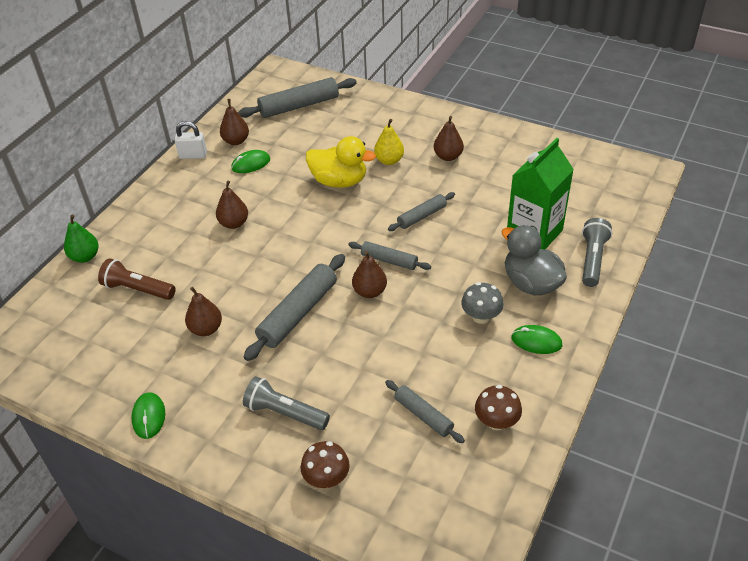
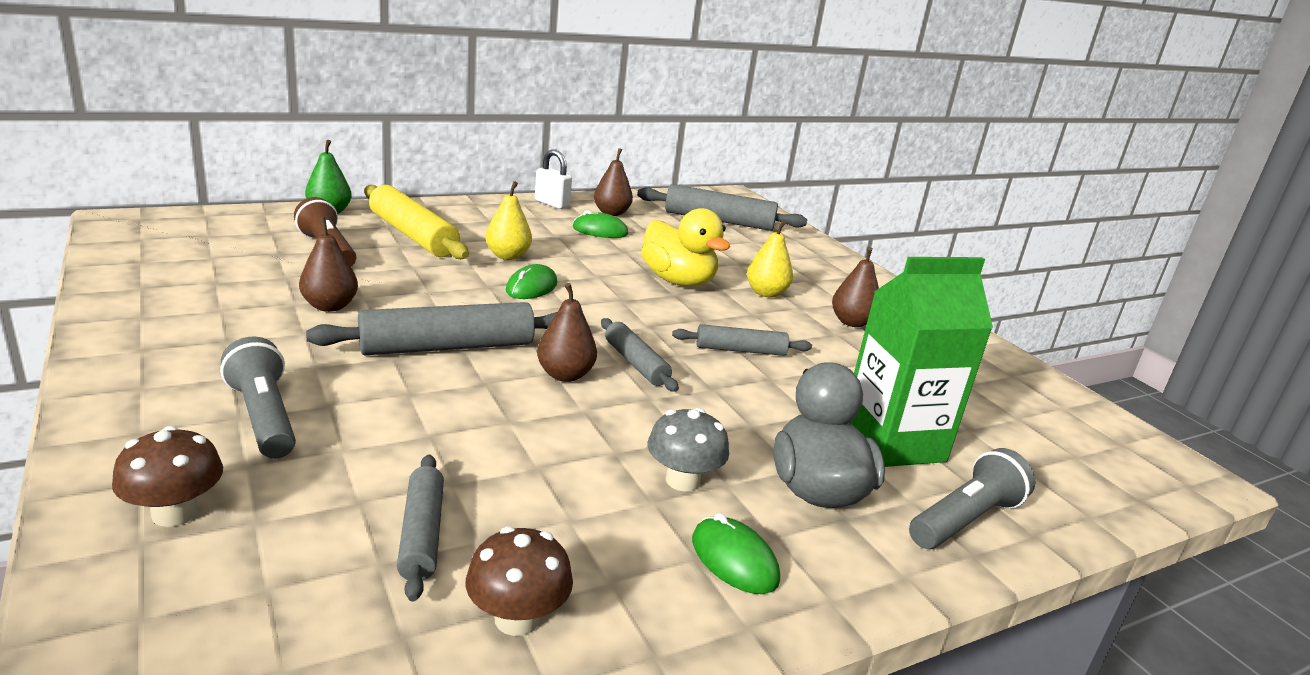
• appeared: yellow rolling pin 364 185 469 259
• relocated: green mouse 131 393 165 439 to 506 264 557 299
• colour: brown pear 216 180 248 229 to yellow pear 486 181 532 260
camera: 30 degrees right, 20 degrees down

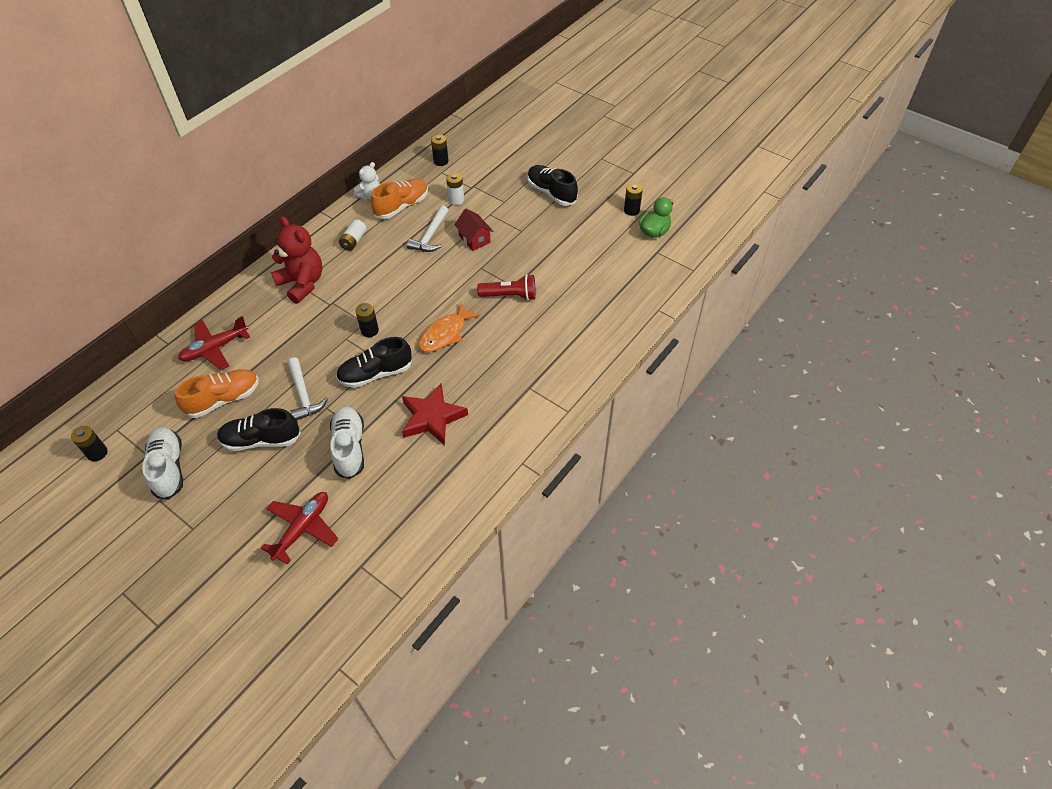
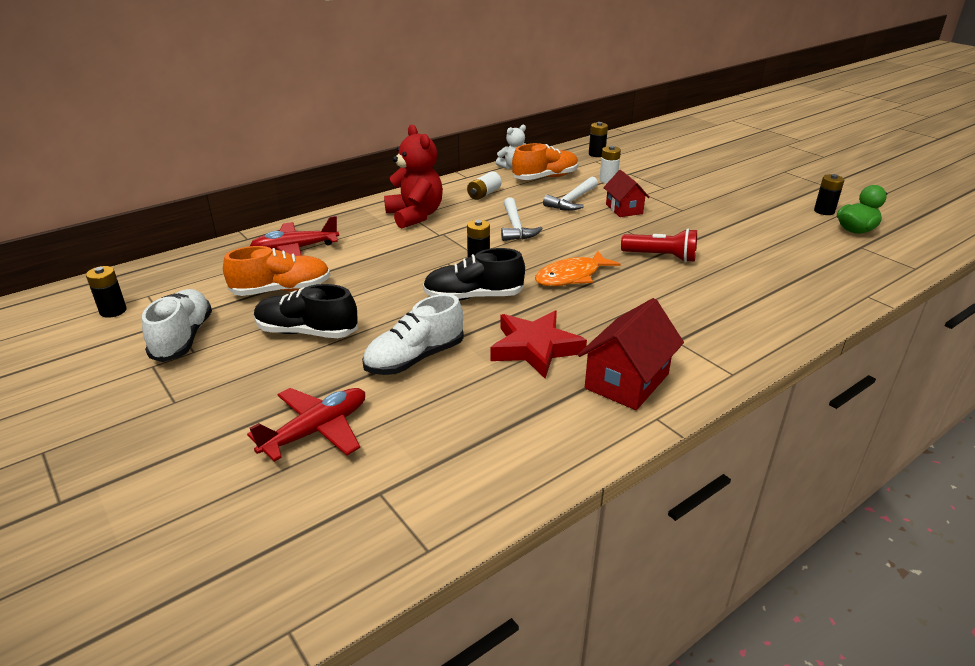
• missing: black shoe 527 165 578 206
• appeared: red house 578 298 684 410
• relocated: white hammer 288 357 328 420 to 501 197 542 241
• spun: white shoe 330 406 364 479 = 362 294 464 375 135 degrees counterclockwise
camera: 15 degrees right, 20 degrees down

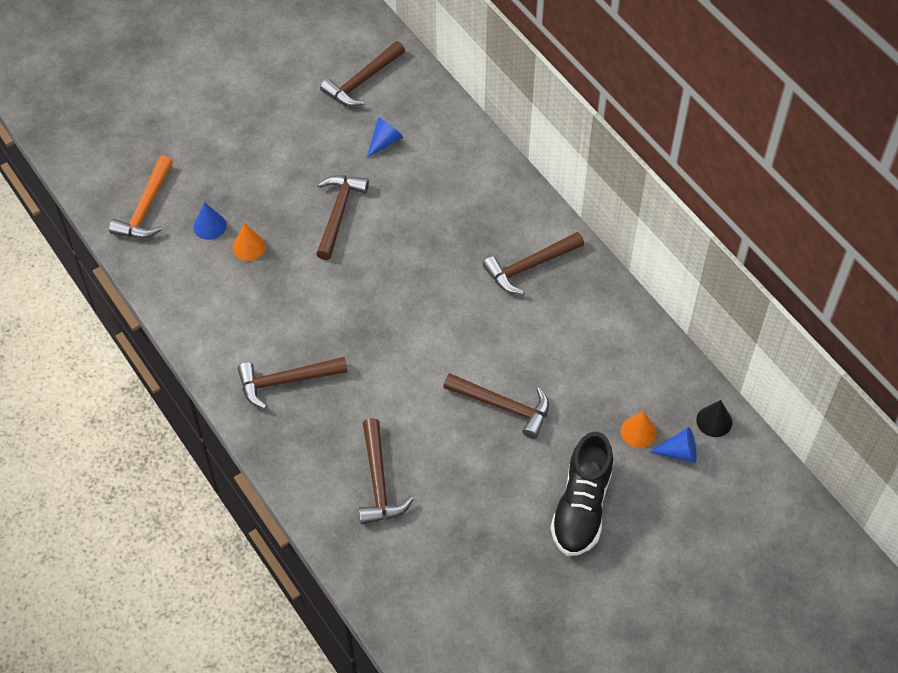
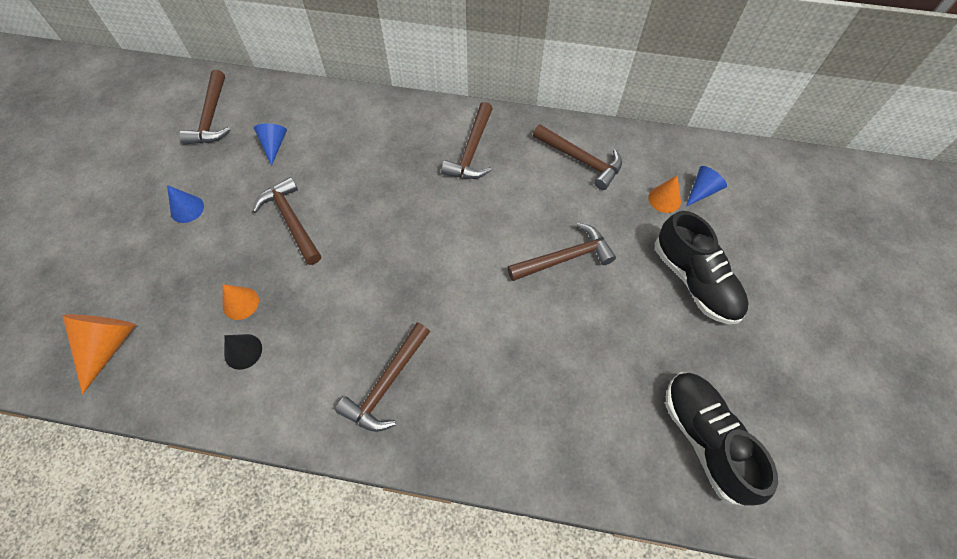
• appeared: black shoe 665 372 778 506
• relocated: blue cone 193 202 227 240 to 167 185 204 223
• relocated: brown hammer 359 418 413 524 to 533 124 622 190
• relocated: black cone 696 400 732 437 to 224 334 262 370
• exchanged: orange hammer 109 155 173 238 to orange cone 62 314 136 394
camera: 45 degrees left, 5 degrees up

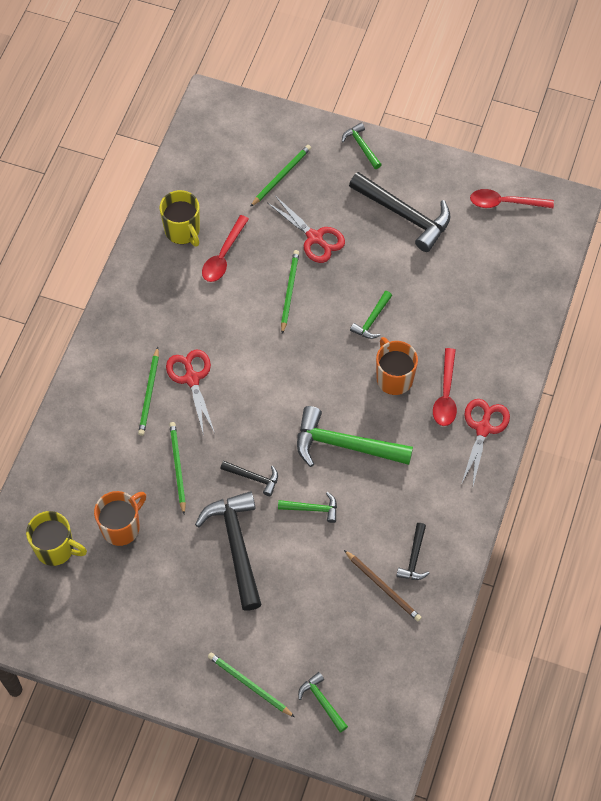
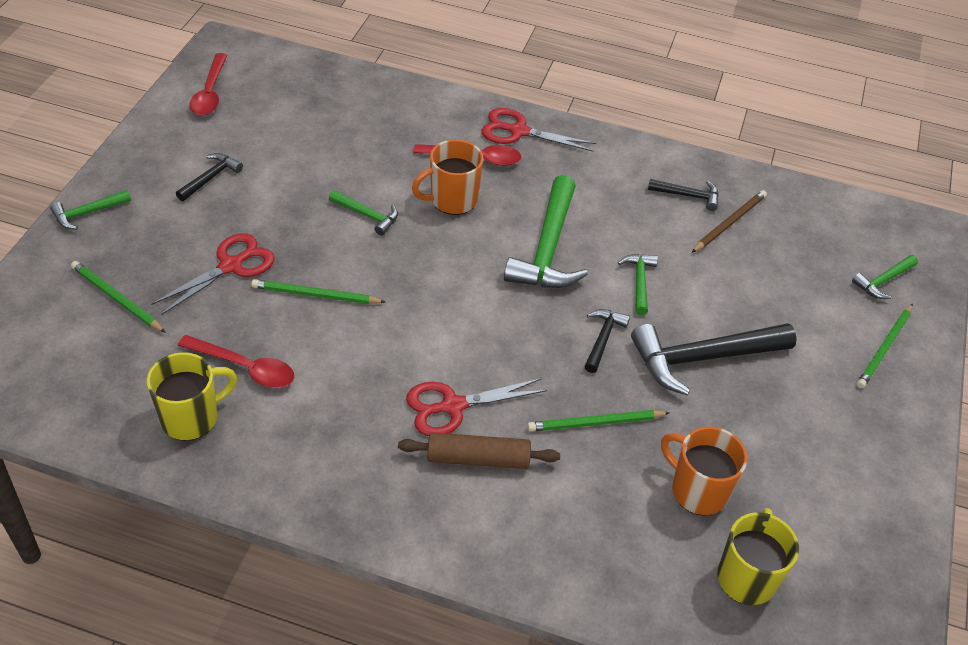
• exchanged: green pencil 138 347 159 436 to brown rolling pin 398 432 560 469
• size: black hammer 349 172 450 252 = 176 153 243 201 x0.50
camera: 95 degrees left, 15 degrees down

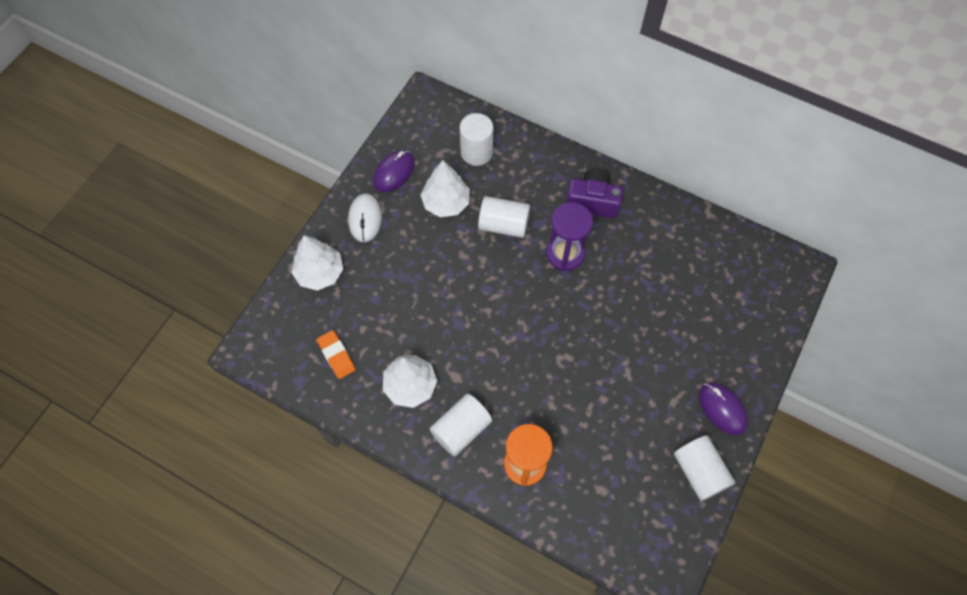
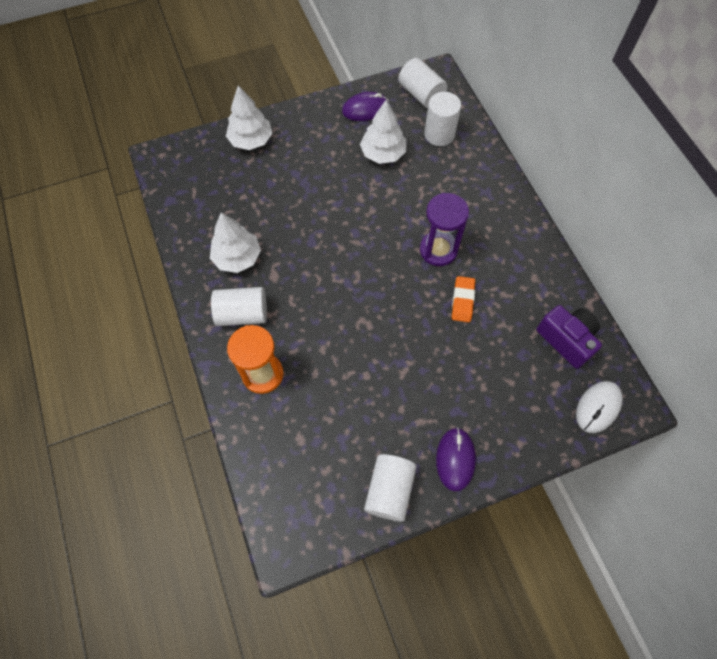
• relocated: orange eraser 317 330 355 379 to 452 276 475 322
• relocated: white mouse 348 193 382 242 to 576 381 623 433
• relocated: white cylinder 478 196 530 238 to 399 58 448 108
• relocated: purple camera 566 169 623 218 to 536 305 602 369
camera: 40 degrees right, 0 degrees up

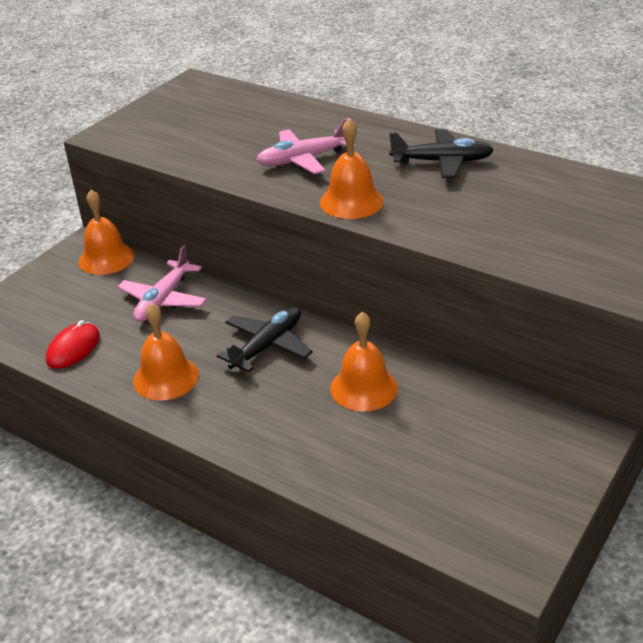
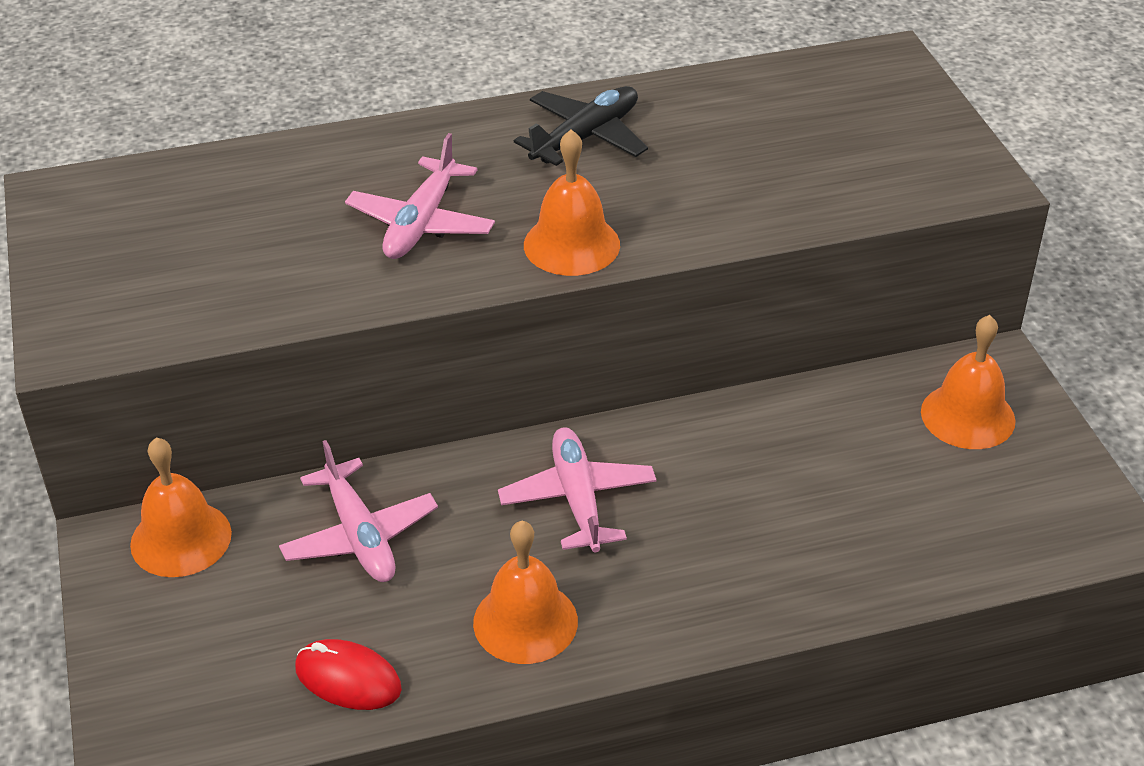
• relocated: orange bell 330 312 398 412 to 921 315 1016 449
• colour: black plane 217 306 313 372 to pink plane 498 427 656 552
• spun: red mouse 46 320 100 369 = 295 639 402 710 45 degrees counterclockwise
camera: 50 degrees left, 5 degrees up

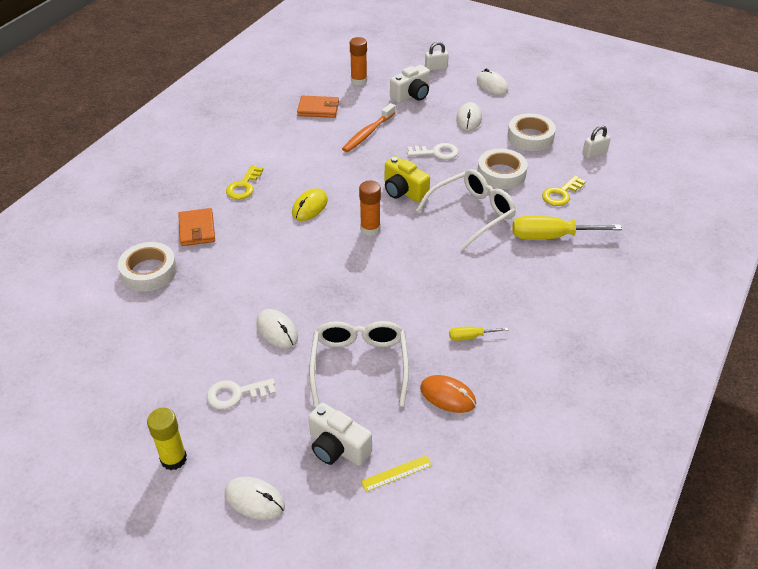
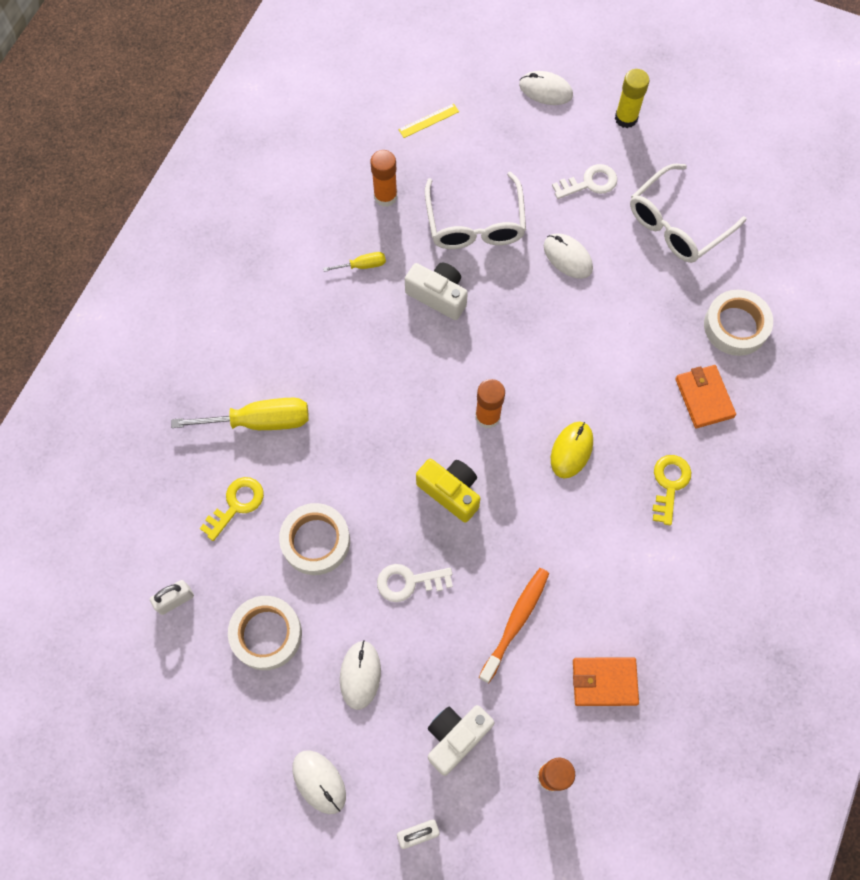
• relocated: white camera 309 403 372 466 to 405 262 468 320
• relocated: white glasses 416 169 516 250 to 630 164 746 263
• exchanged: orange mouse 420 375 476 413 to orange glue stick 370 150 397 207
camera: 175 degrees right, 25 degrees up

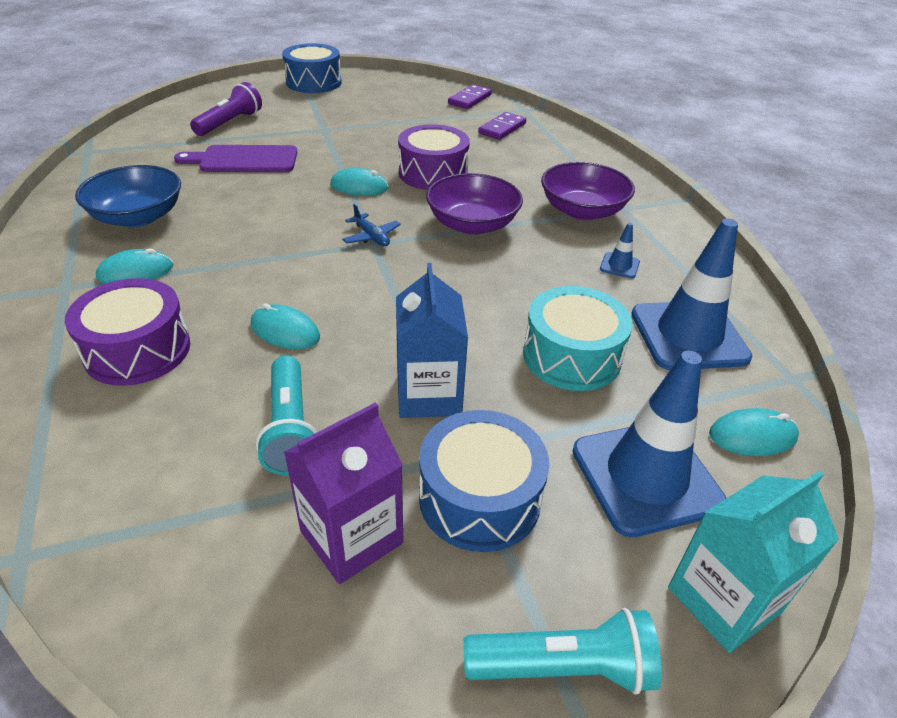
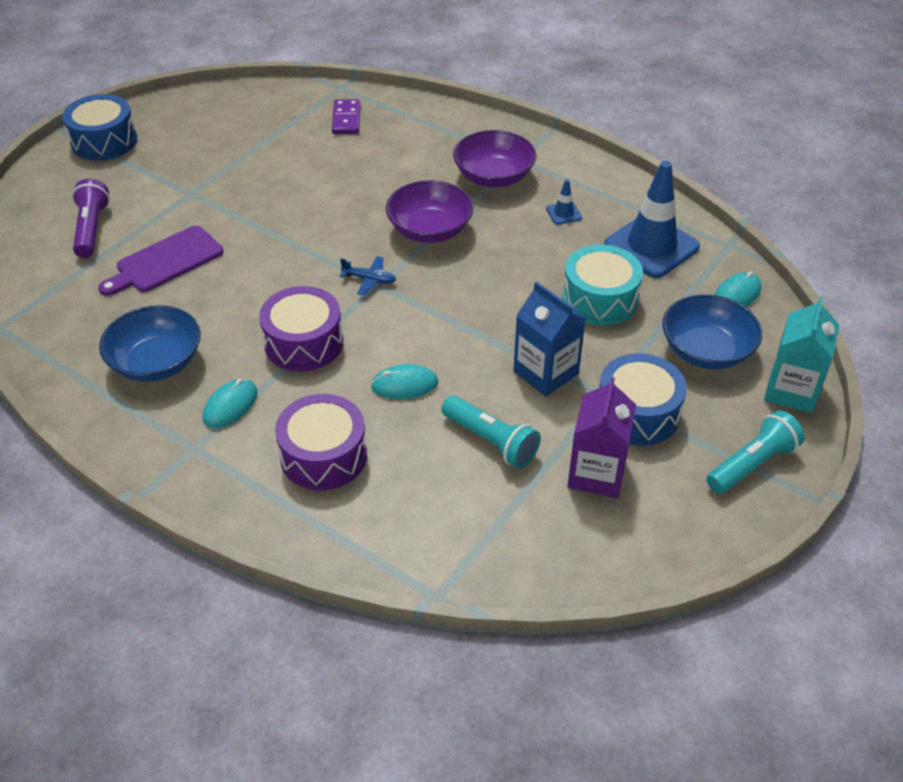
• missing: turquoise mouse 330 168 389 195
• missing: purple domino 448 85 492 109
• relocated: purple drum 398 124 470 190 to 259 286 343 371
• exchanged: blue traffic cone 572 351 726 537 to blue bowl 662 294 762 369
camera: 35 degrees left, 5 degrees up

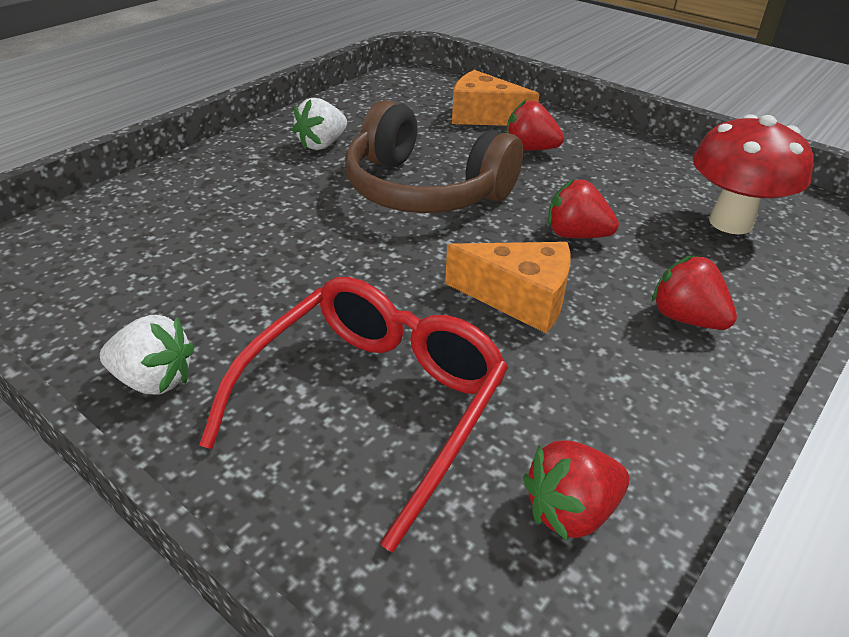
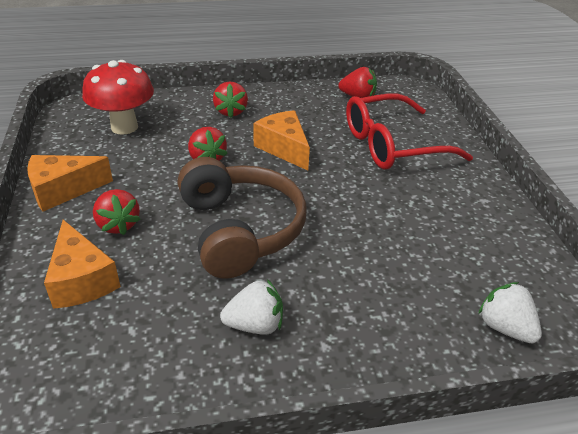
• appeared: orange cheese 27 155 113 212
• relocated: white strawberry 100 315 194 394 to 478 282 542 343
camera: 140 degrees left, 0 degrees up

